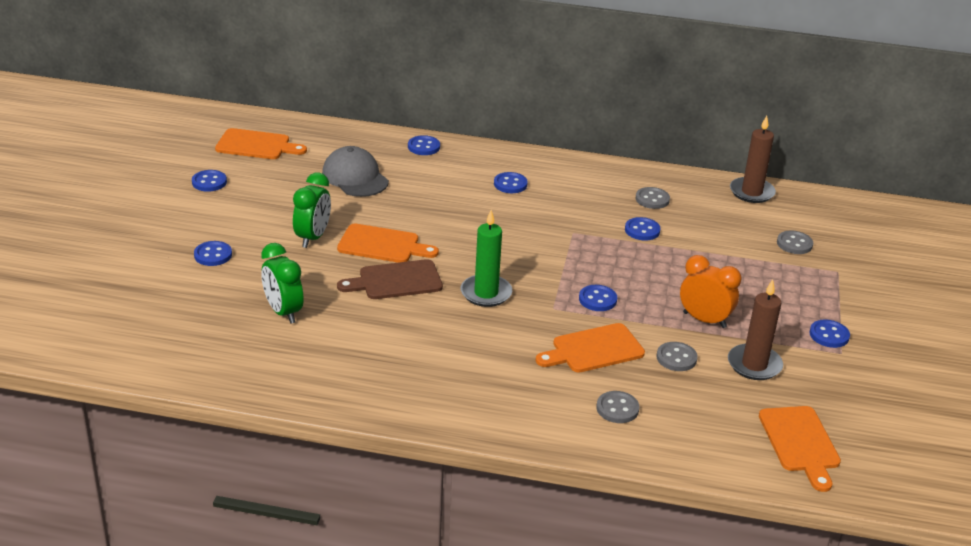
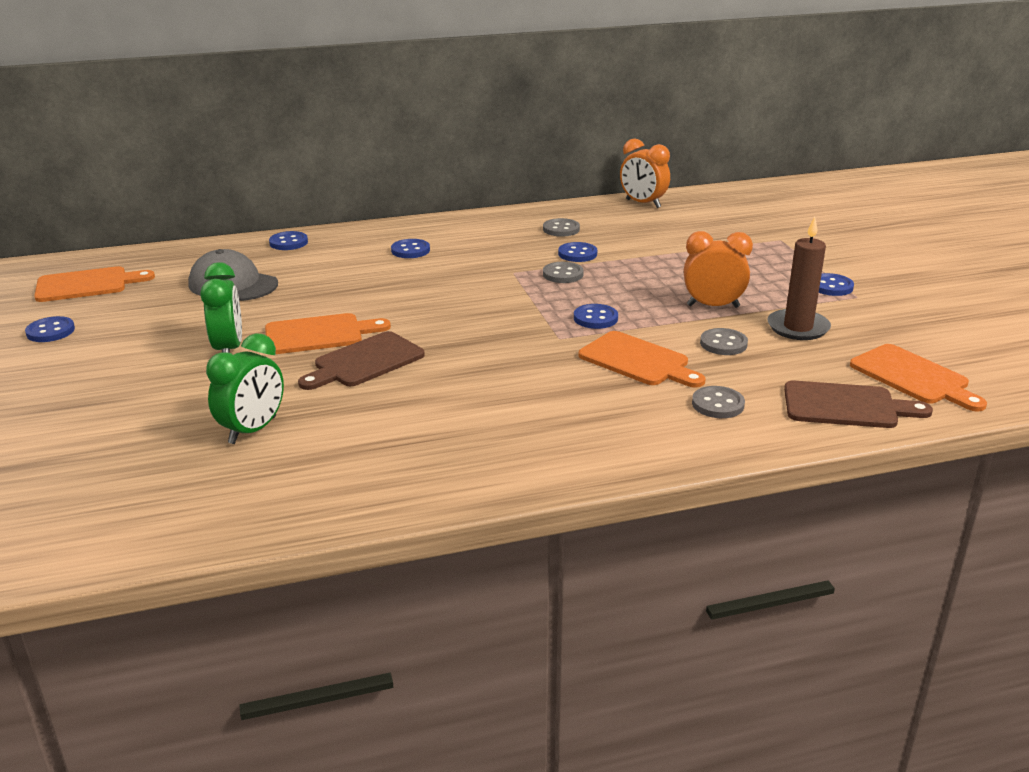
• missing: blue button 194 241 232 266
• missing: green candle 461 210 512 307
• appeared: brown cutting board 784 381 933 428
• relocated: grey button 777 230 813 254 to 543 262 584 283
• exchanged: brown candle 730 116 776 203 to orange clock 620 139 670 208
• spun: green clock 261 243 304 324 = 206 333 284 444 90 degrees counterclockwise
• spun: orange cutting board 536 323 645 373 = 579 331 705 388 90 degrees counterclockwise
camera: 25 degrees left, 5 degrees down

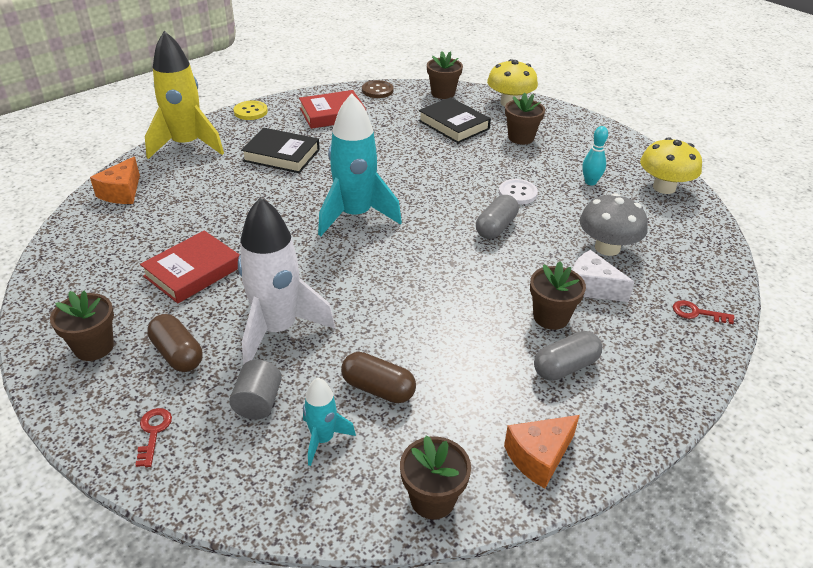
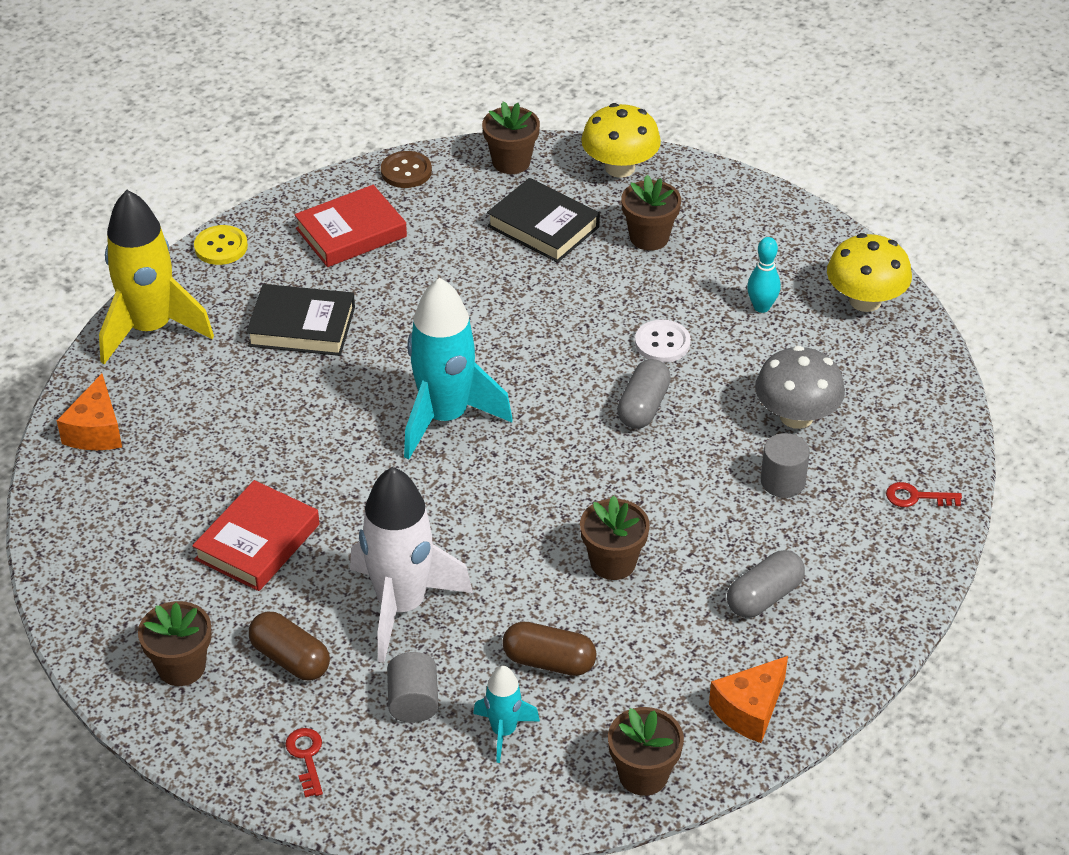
• relocated: brown flower pot 530 261 586 330 to 580 495 650 580
• exchanged: white cheese 572 250 634 302 to grey cylinder 761 433 810 498
camera: 10 degrees left, 5 degrees up

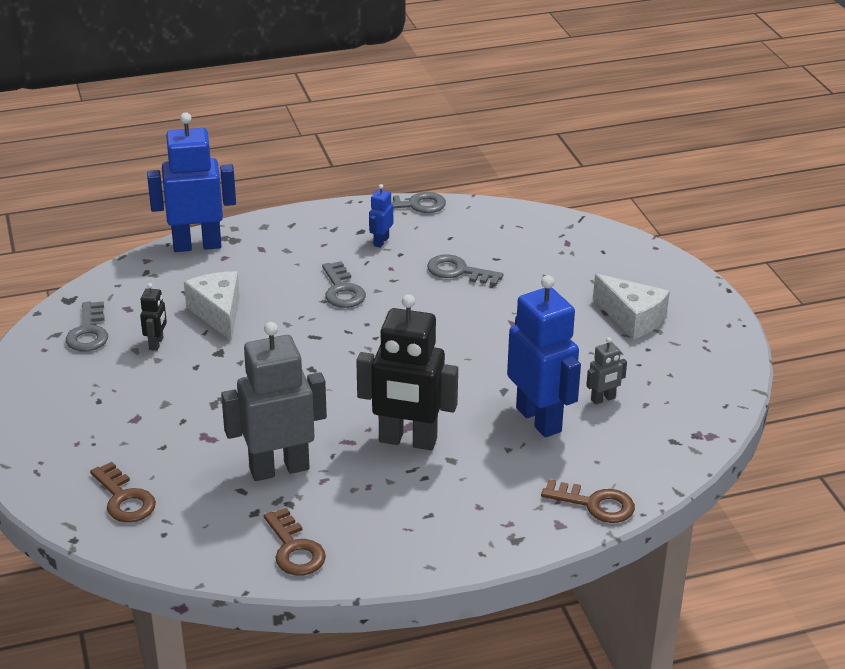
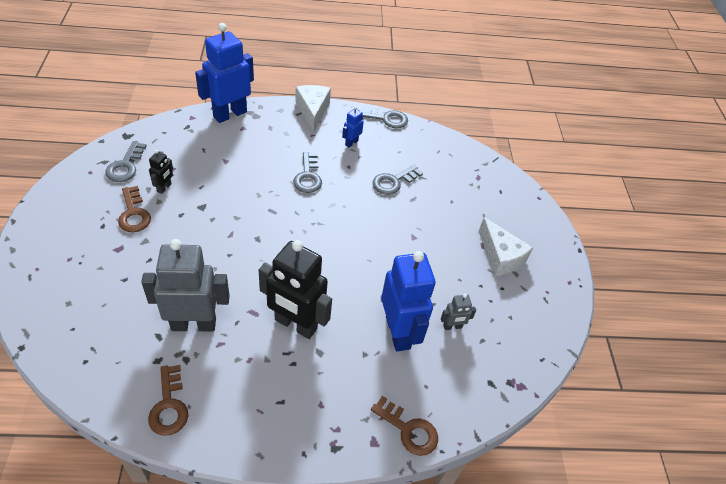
• relocated: brown key 90 462 156 523 to 118 186 151 232
• relocated: white cheese 184 271 240 341 to 295 85 331 132
• spun: blue robot 147 112 236 252 = 195 23 254 123 45 degrees counterclockwise
• spun: grey key 427 255 503 286 = 373 165 423 195 75 degrees counterclockwise
camera: 10 degrees right, 15 degrees up

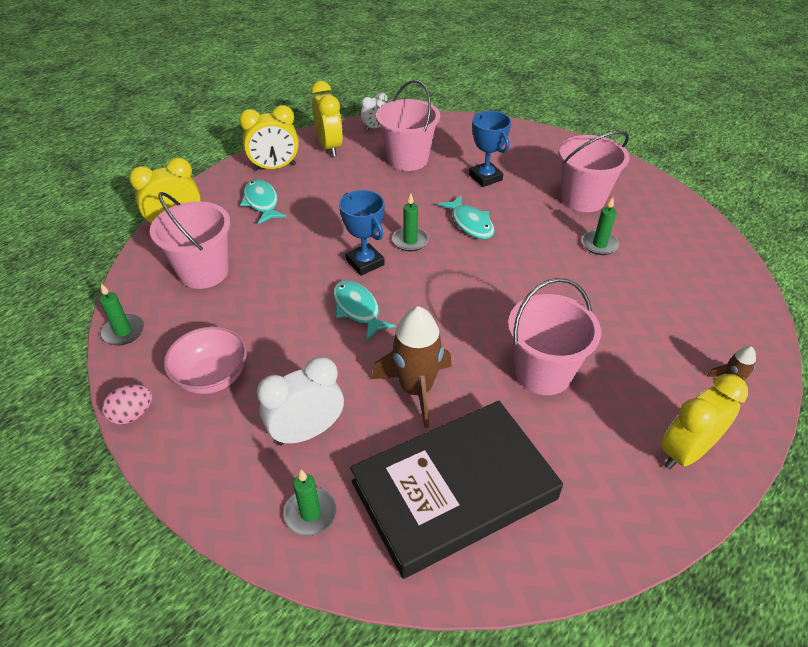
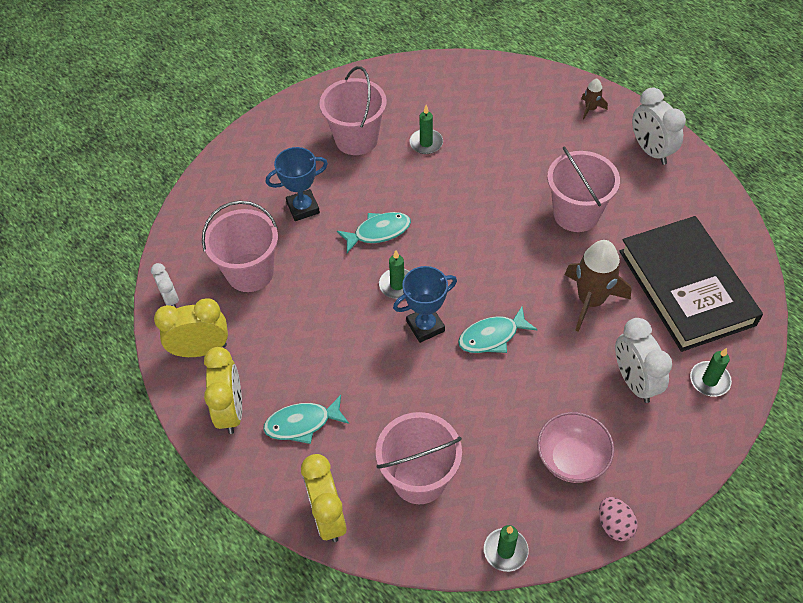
• colour: yellow clock 661 374 748 470 to white clock 632 88 686 165
camera: 80 degrees left, 10 degrees up

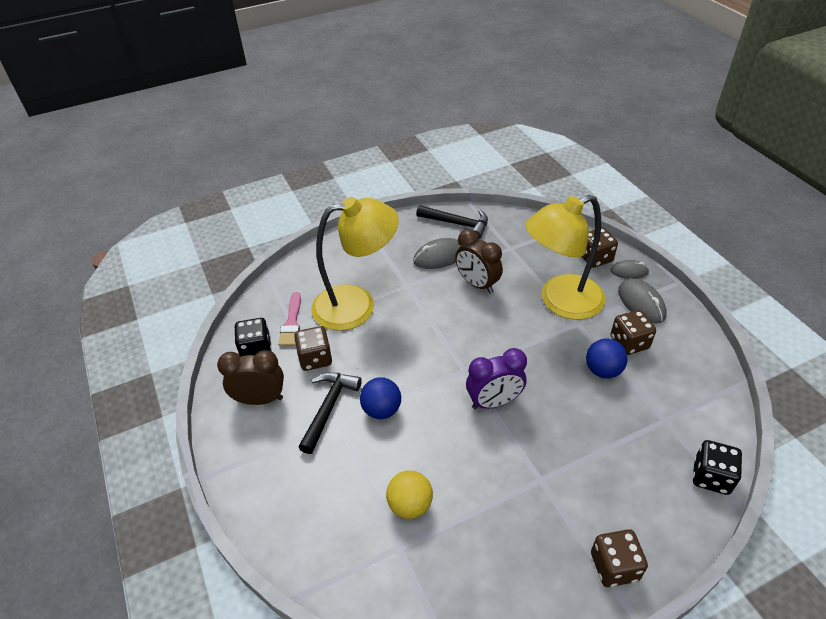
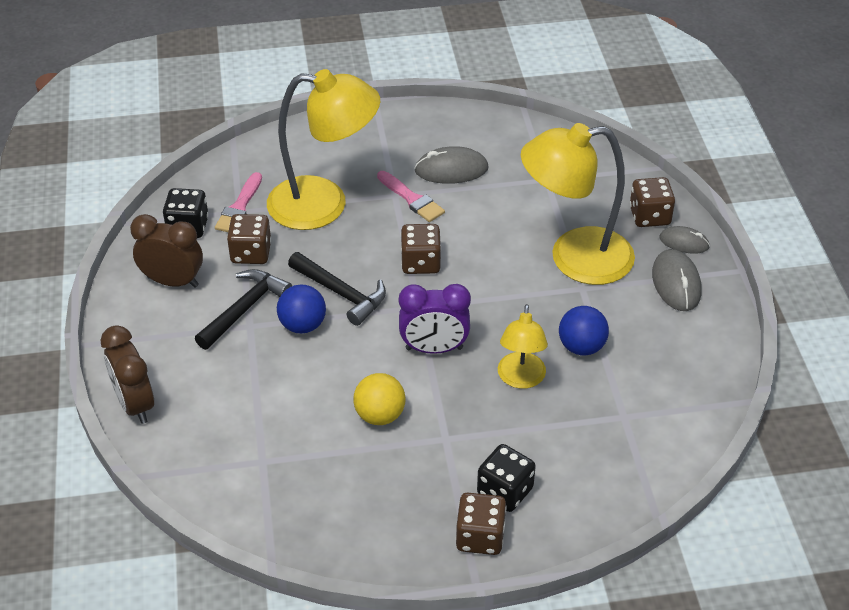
• appeared: pink brush 377 171 445 222
• appeared: yellow lamp 498 304 548 389
• relocated: yellow ball 386 470 433 519 to 353 373 406 425
• relocated: black hammer 416 205 488 239 to 288 252 386 326
• relocated: brown clock 455 229 503 294 to 101 325 154 424
• relocated: brown dice 611 310 656 355 to 401 224 441 274
• relocated: black dice 693 440 742 495 to 477 444 536 512
camera: 15 degrees right, 0 degrees up

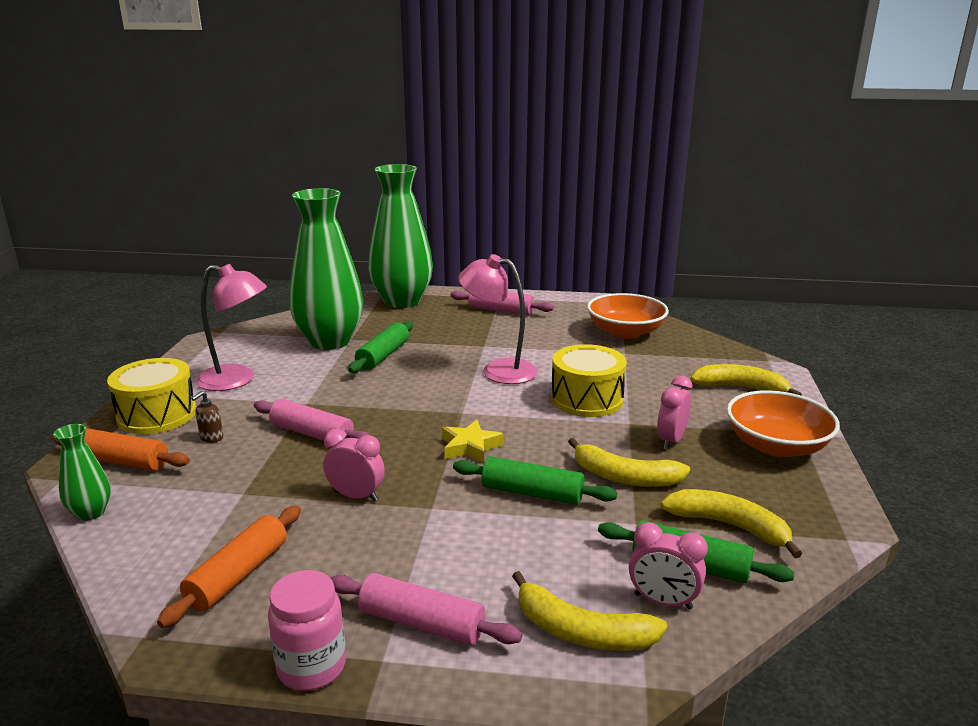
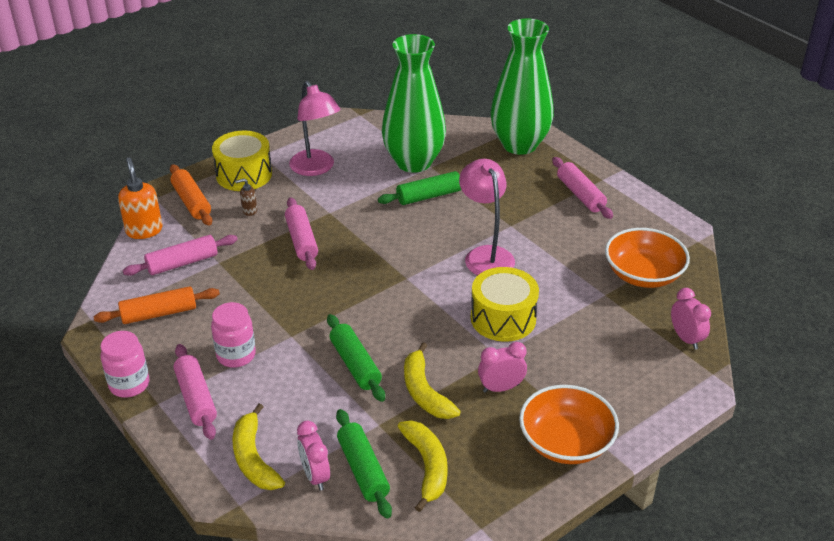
• missing: yellow star 442 420 504 463
• missing: yellow banana 690 364 802 395
• appeared: pink rolling pin 123 235 238 276
• appeared: pink jar 211 302 256 368
• relocated: pink clock 323 429 385 502 to 671 288 711 350
• exchanged: green vase 53 424 111 521 to orange soap dispenser 118 157 162 239
camera: 45 degrees right, 15 degrees up

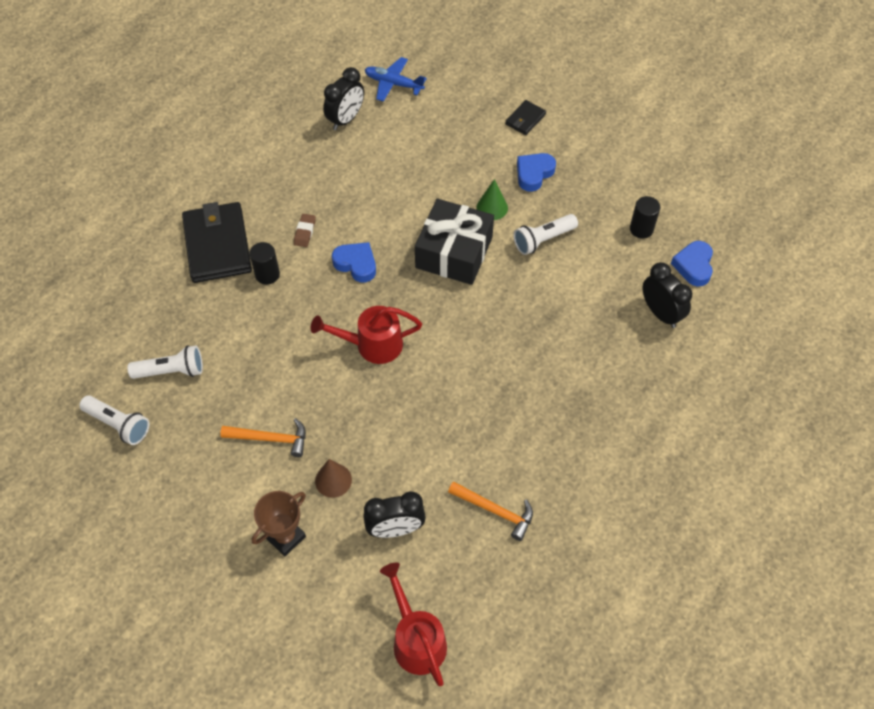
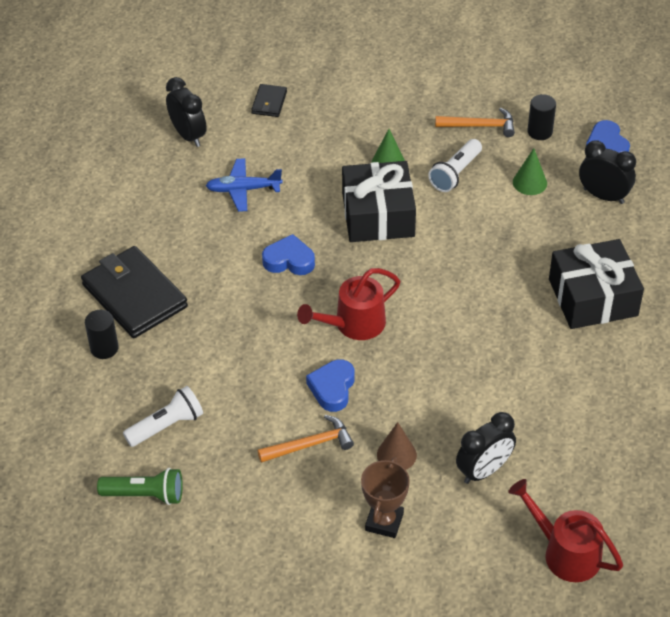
• missing: brown eraser 294 214 316 247
• appeared: green cone 513 148 547 195
• appeared: black gift 549 239 644 329
• relocated: black cylinder 249 242 280 285 to 85 310 119 359
• relocated: blue plane 365 57 427 102 to 206 158 283 212
• relocated: orange hammer 448 481 533 541 to 435 108 515 137
• relocated: black wallet 505 100 546 135 to 251 84 287 117
• relocated: blue heart 517 153 556 192 to 306 359 355 412
• colour: white flashlight 79 396 149 445 to green flashlight 97 468 183 505
• spun: black clock 323 67 364 130 = 166 77 207 147 45 degrees counterclockwise
camera: 25 degrees left, 10 degrees down

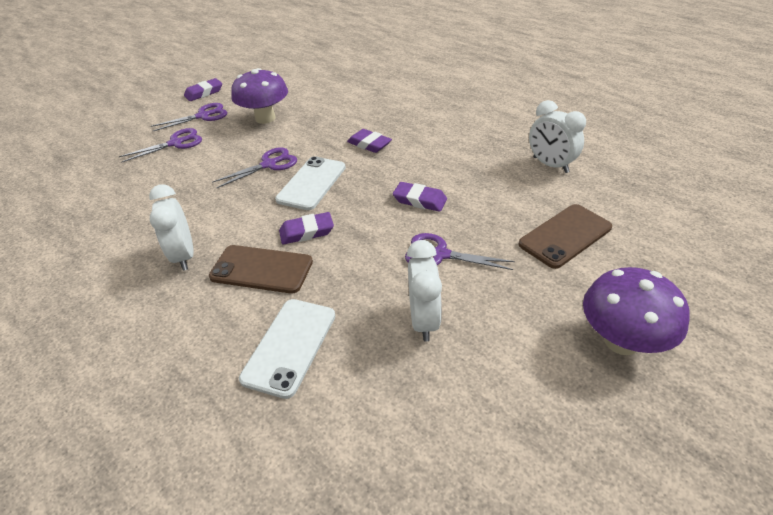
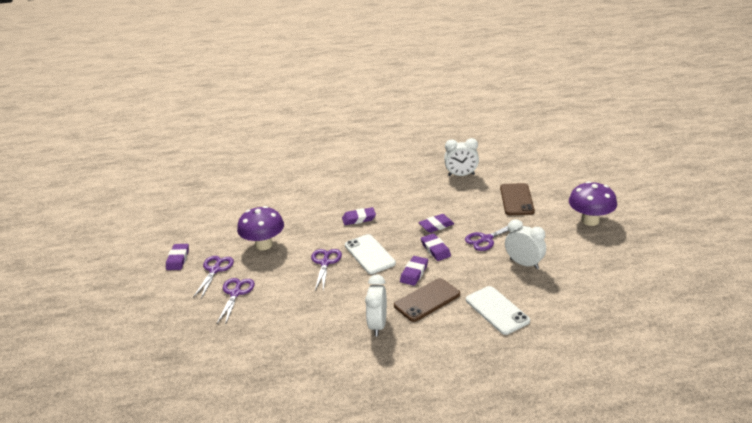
• appeared: purple eraser 421 233 451 261
• spun: white clock 149 184 194 271 = 365 274 387 336 75 degrees clockwise
camera: 50 degrees left, 10 degrees down

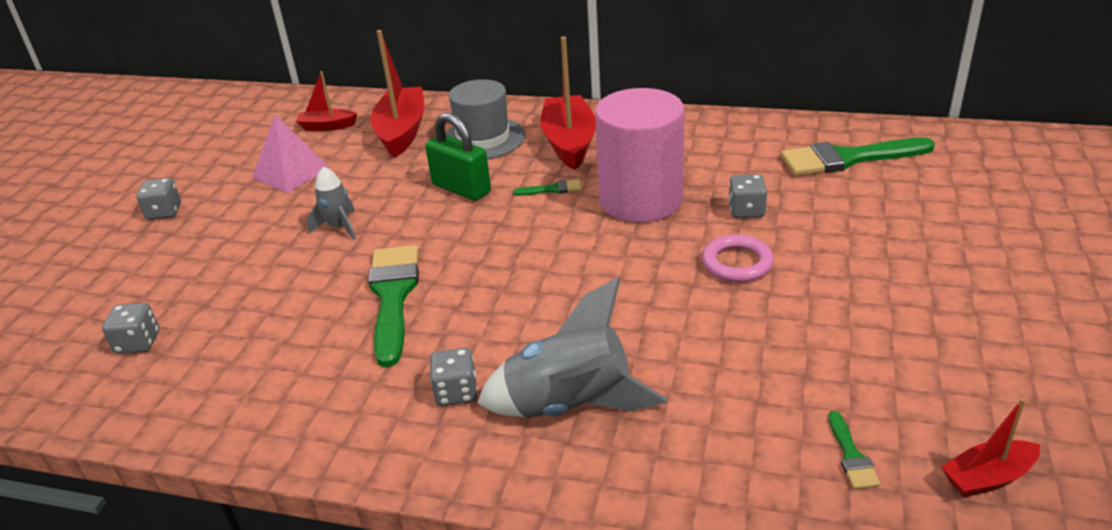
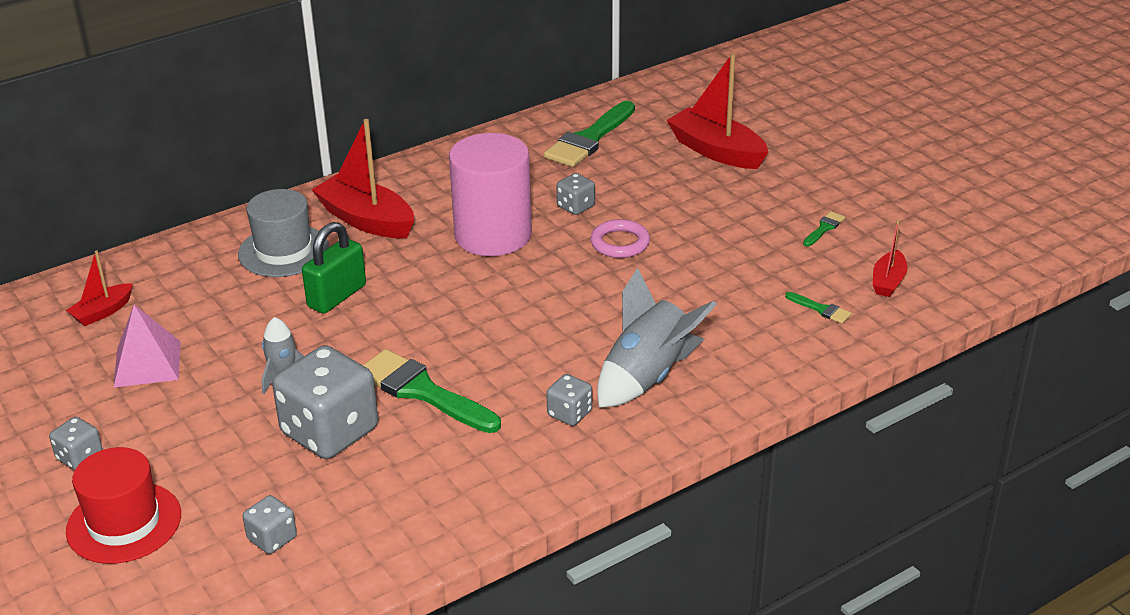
• appeared: red hat 66 447 181 564
• appeared: grey dice 272 345 378 459
• relocated: red boat 370 30 425 158 to 667 53 768 169
• relocated: green brush 513 179 582 196 to 803 211 845 246
• spun: green padlock 425 113 491 201 = 302 222 366 314 45 degrees counterclockwise
camera: 50 degrees left, 0 degrees up

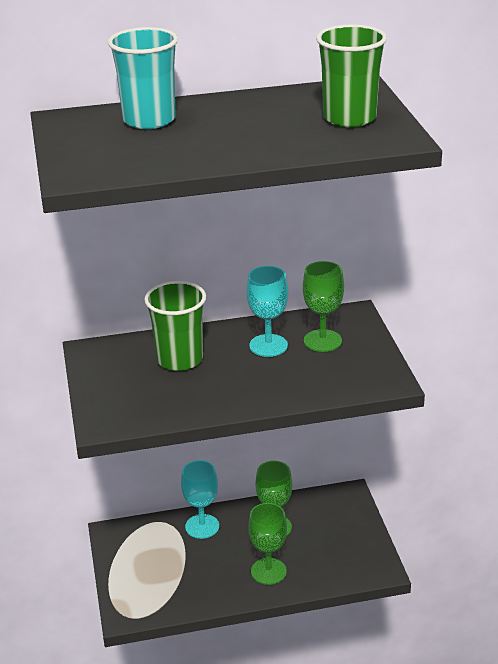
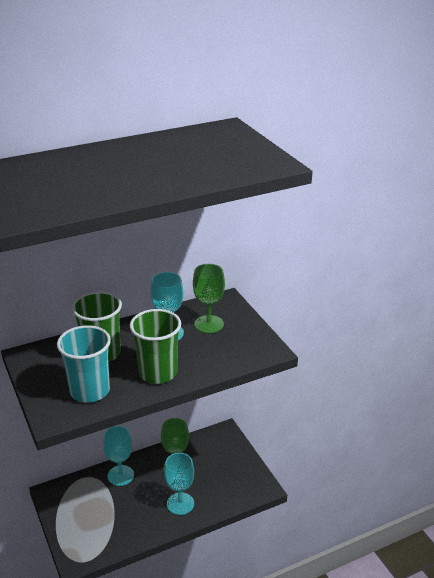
• relocated: turquoise cup 108 27 178 129 to 57 325 111 403
• relocated: green cup 316 24 387 127 to 129 309 181 384
• colour: green goblet 248 503 287 585 to turquoise goblet 164 453 194 515
camera: 15 degrees left, 0 degrees up

